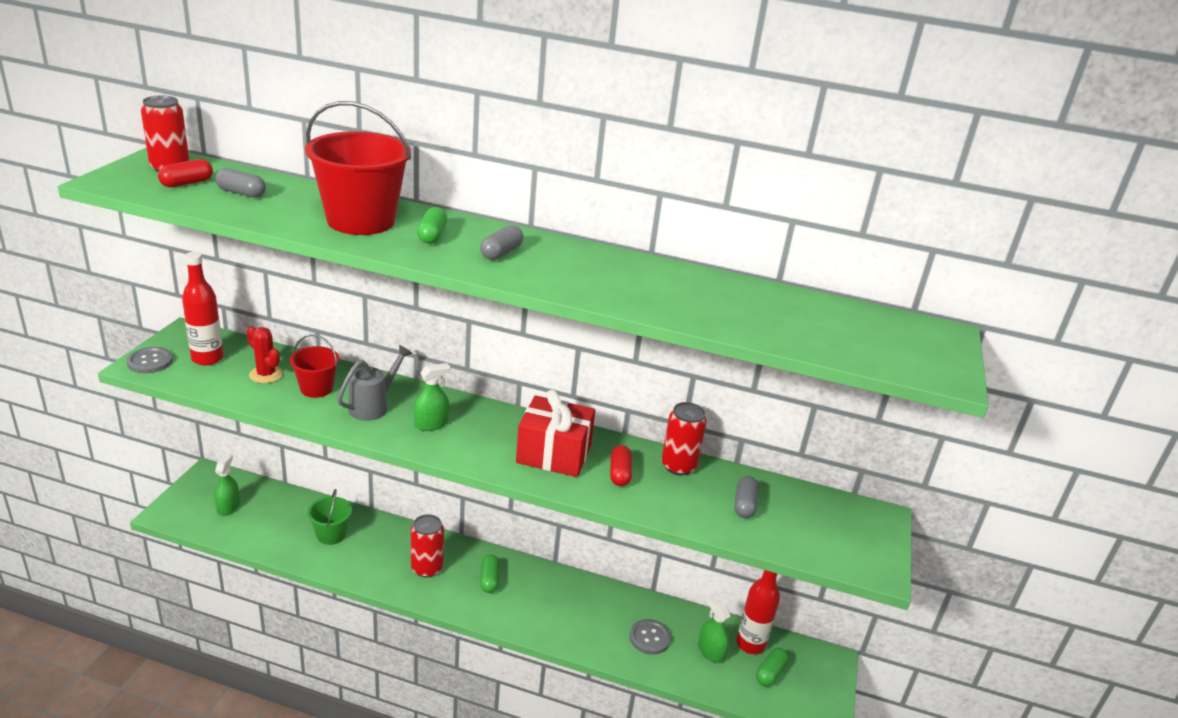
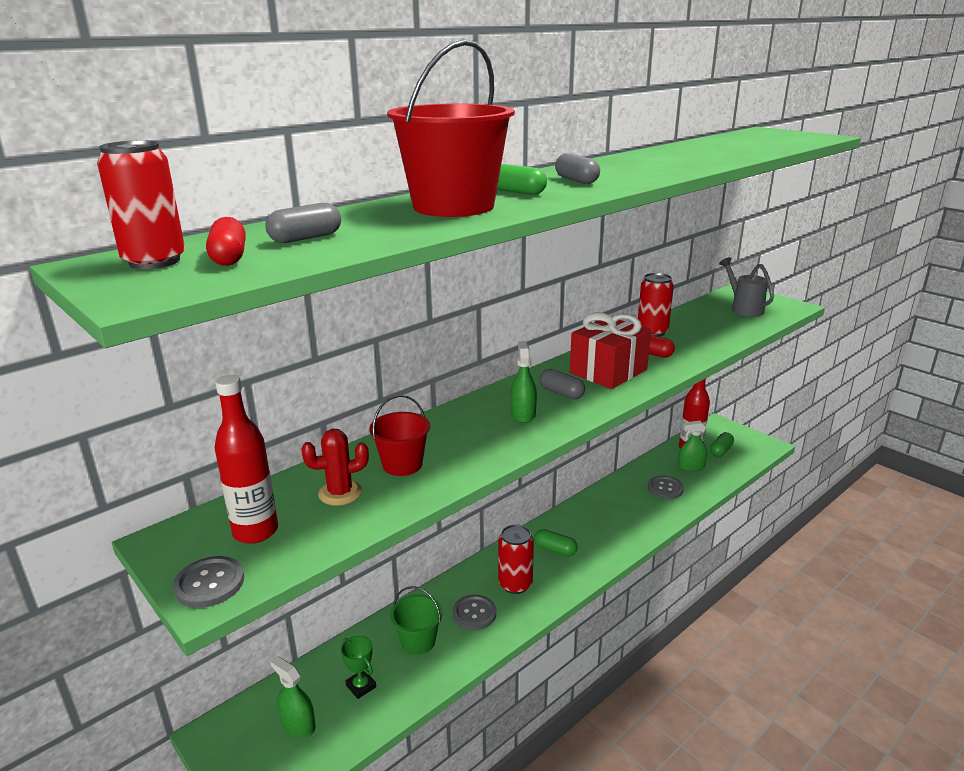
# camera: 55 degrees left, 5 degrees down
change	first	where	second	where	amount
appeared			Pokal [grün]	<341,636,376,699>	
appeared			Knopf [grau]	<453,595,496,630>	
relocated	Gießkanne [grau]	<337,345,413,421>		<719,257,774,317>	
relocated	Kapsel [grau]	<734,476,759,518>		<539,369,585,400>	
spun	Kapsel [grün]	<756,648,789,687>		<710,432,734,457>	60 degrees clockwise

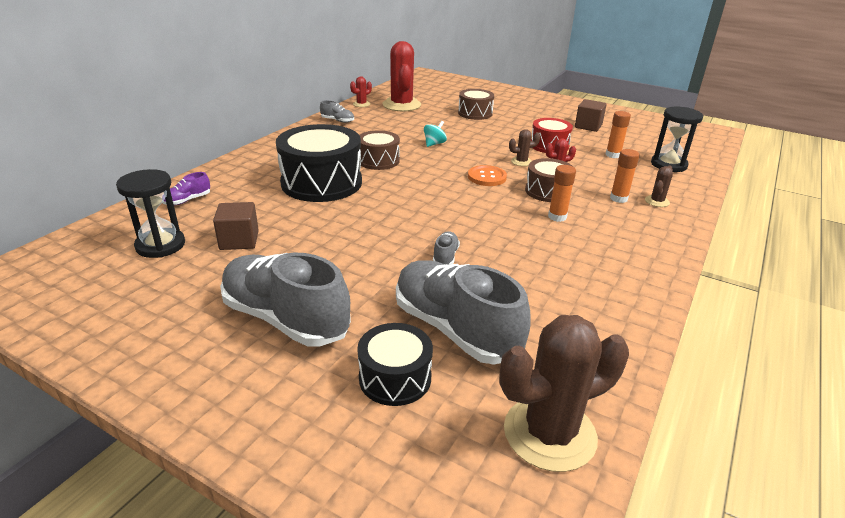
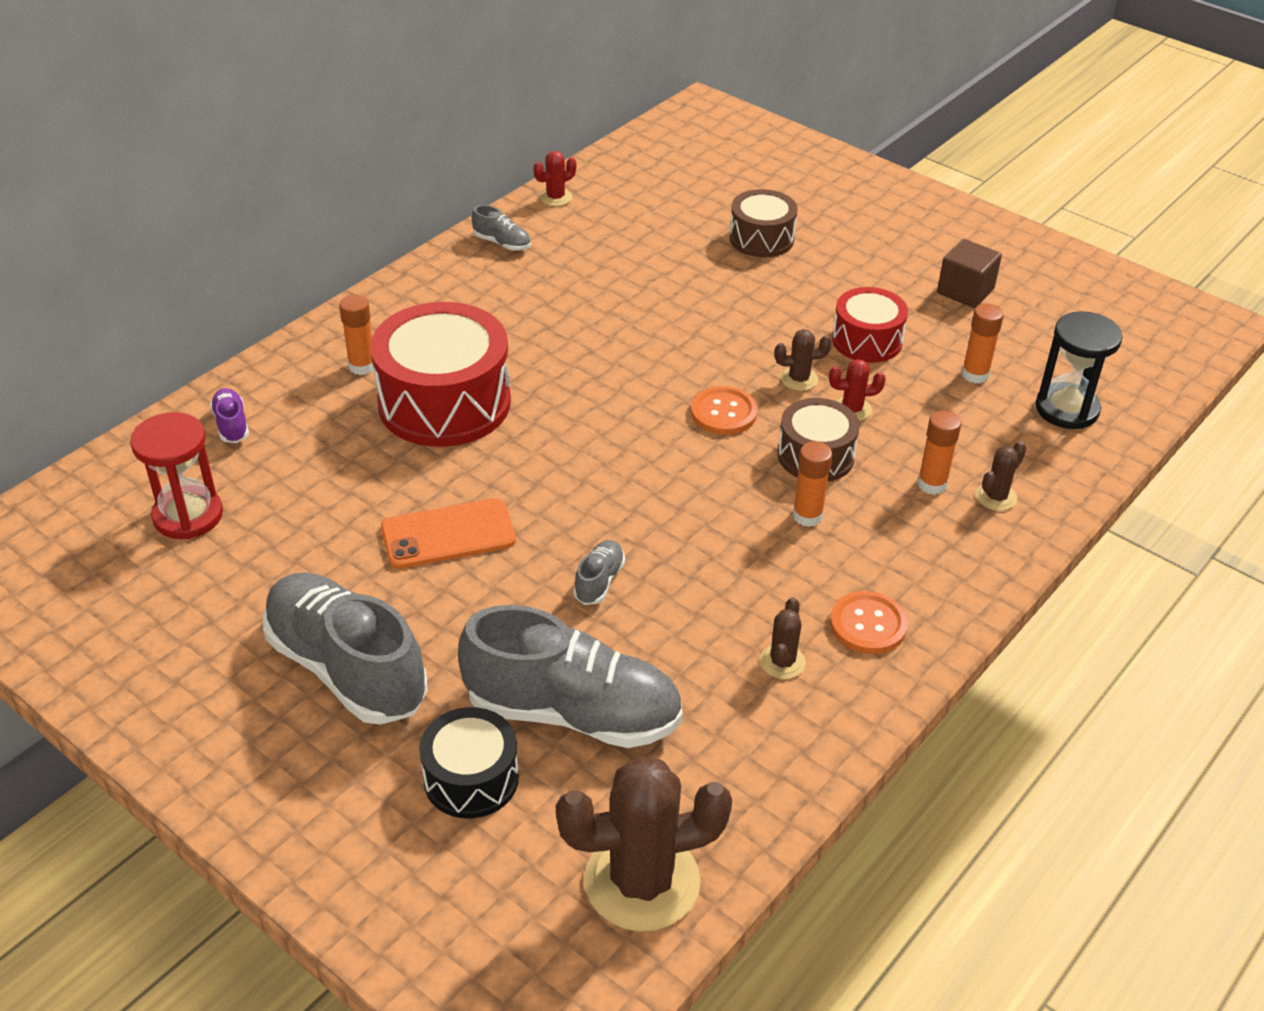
# camera: 10 degrees right, 10 degrees up
change	first	where	second	where	amount
missing	Kubus [braun]	<213,202,259,250>			
missing	Trommel [braun]	<359,130,400,170>			
missing	Kaktus [rot]	<382,41,421,111>			
missing	Kreisel [türkis]	<424,121,447,147>			
appeared			Klebestift [orange]	<339,294,374,375>	
appeared			Handy [orange]	<381,498,516,569>	
appeared			Kaktus [braun]	<760,597,806,679>	
appeared			Knopf [orange]	<830,591,908,654>	
colour	Sanduhr [schwarz]	<116,169,185,258>	Sanduhr [rot]	<130,412,223,539>	
colour	Trommel [schwarz]	<276,124,362,202>	Trommel [rot]	<370,302,511,447>	
spun	Schuh [lila]	<162,172,210,205>		<210,388,249,443>	105 degrees clockwise
spun	Schuh [grau]	<396,260,531,364>		<458,605,683,748>	135 degrees clockwise

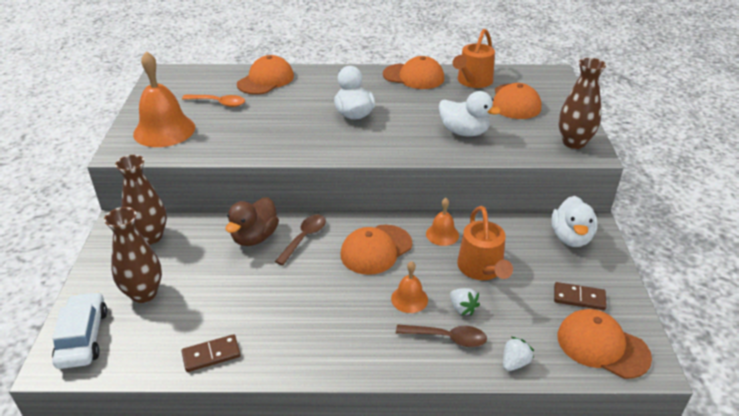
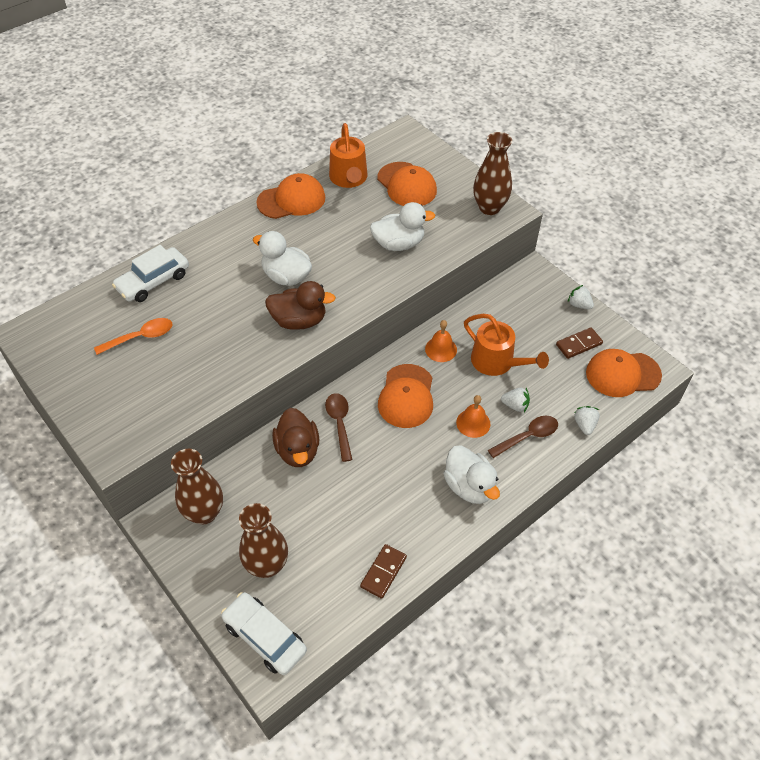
# camera: 40 degrees left, 15 degrees up
change	first	where	second	where	amount
missing	Glocke [orange]	<133,51,195,147>			
appeared			Ente [braun]	<265,281,336,330>	
appeared			Erdbeere [weiß]	<568,285,594,310>	
relocated	Ente [weiß]	<552,196,598,247>		<443,445,500,504>	
exchanged	Kappe [orange]	<237,55,294,95>	Auto [weiß]	<112,245,189,302>	

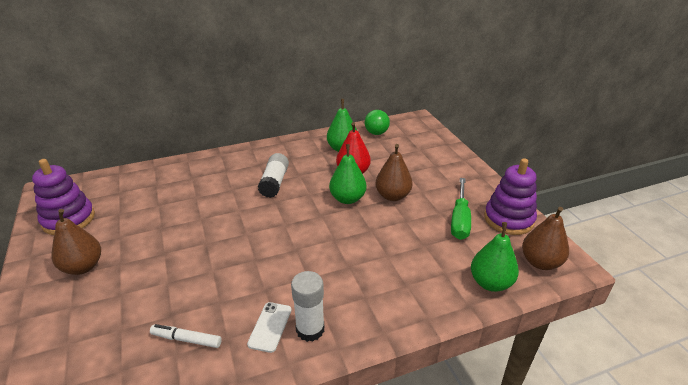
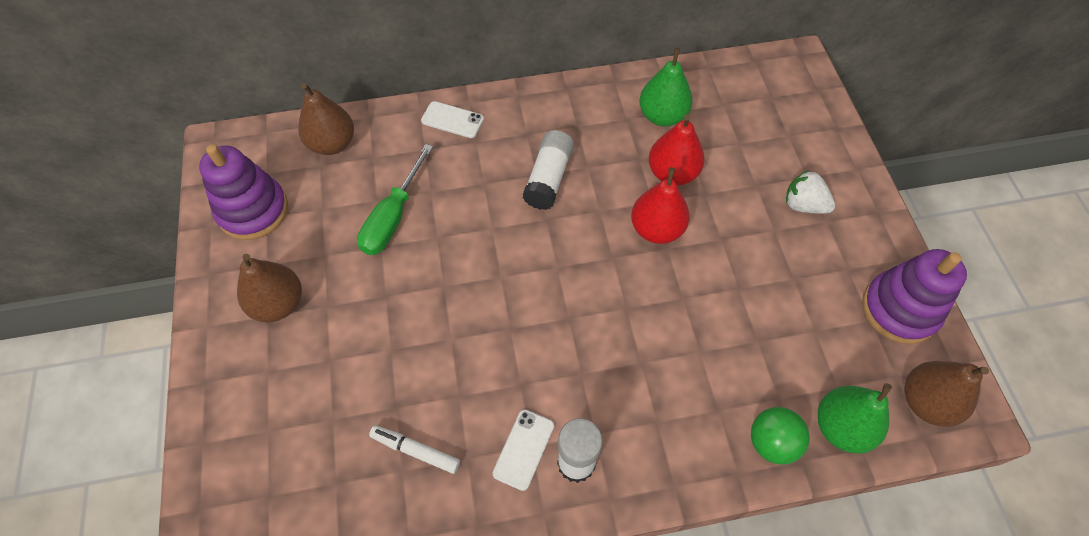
# camera: 10 degrees right, 25 degrees up
change	first	where	second	where	amount
appeared			Handy [weiß]	<421,101,484,138>	
appeared			Erdbeere [weiß]	<786,170,835,214>	
relocated	Ball [grün]	<365,110,390,135>		<751,407,810,465>	
relocated	Birne [braun]	<375,144,413,201>		<298,83,354,155>	
relocated	Schraubenzieher [grün]	<451,178,471,240>		<357,144,433,255>	
colour	Birne [grün]	<329,144,366,204>	Birne [rot]	<631,167,690,244>	

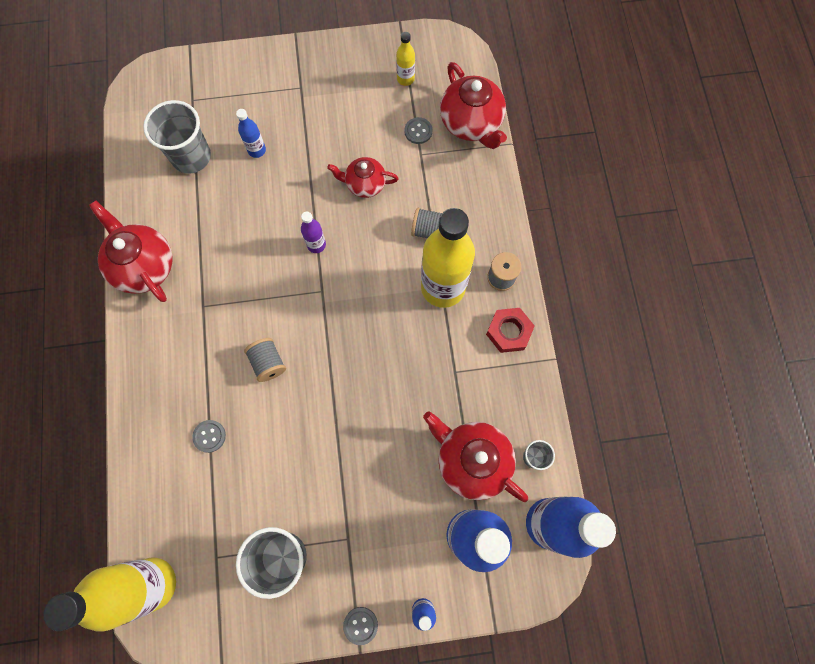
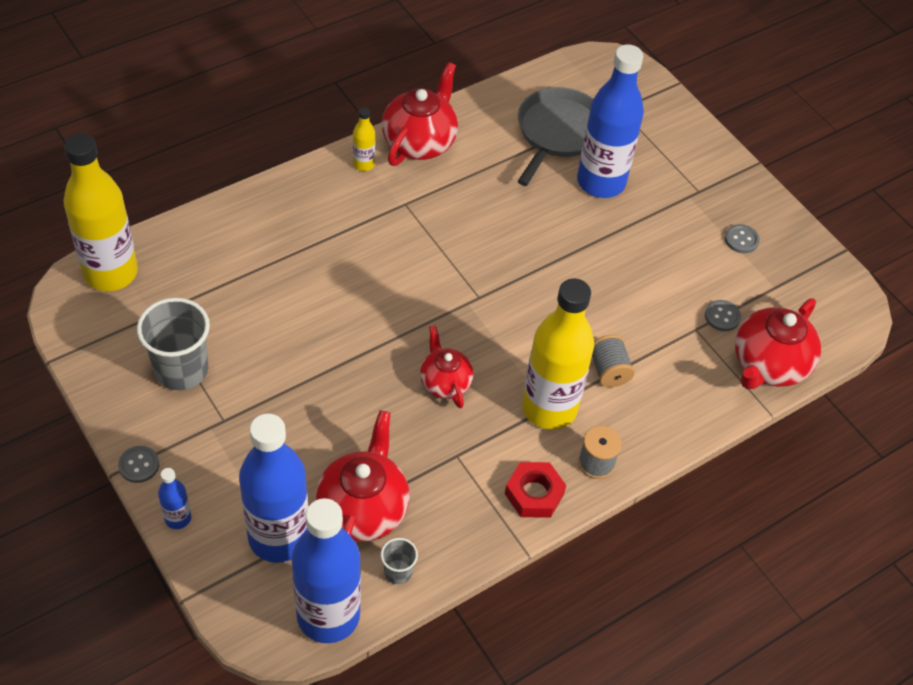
# camera: 60 degrees right, 20 degrees down
change	first	where	second	where	amount
missing	Garnrolle [grau]	<244,338,286,382>			
missing	Flasche [lila]	<301,212,326,253>			
relocated	Knopf [grau]	<192,420,226,453>		<725,224,760,253>	
relocated	Teekanne [rot]	<327,157,399,198>		<420,325,473,408>	
relocated	Flasche [gelb]	<396,32,415,86>		<353,107,375,171>	
exchanged	Becher [grau]	<143,100,211,173>	Pfanne [grau]	<518,87,593,186>	
size	Flasche [blau]	<236,109,266,158>		<577,44,644,198>	x2.30

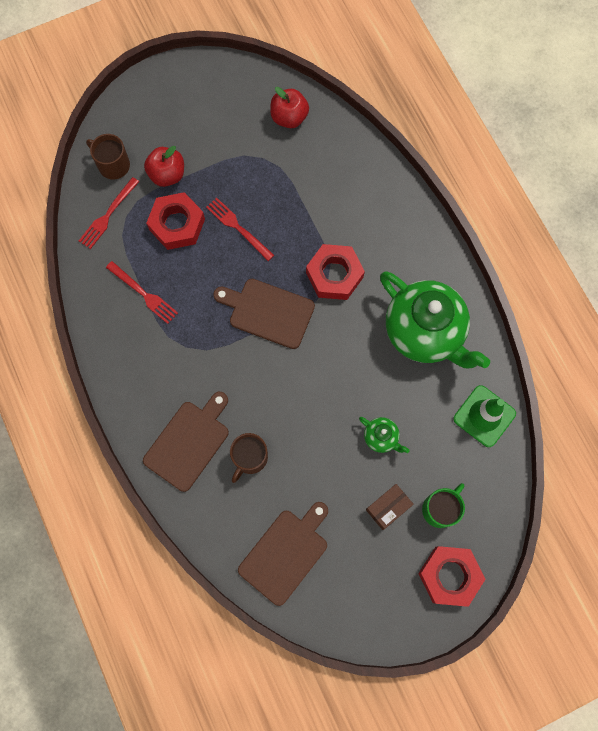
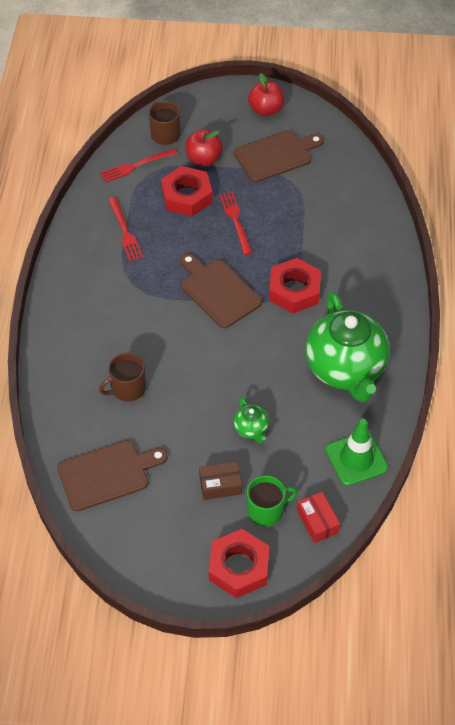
# camera: 30 degrees right, 20 degrees down
change	first	where	second	where	amount
appeared			Schachtel [rot]	<297,492,340,543>	
relocated	Schneidebrett [braun]	<143,392,229,492>		<234,130,324,182>	
relocated	Apfel [rot]	<270,87,309,128>		<248,73,284,116>	

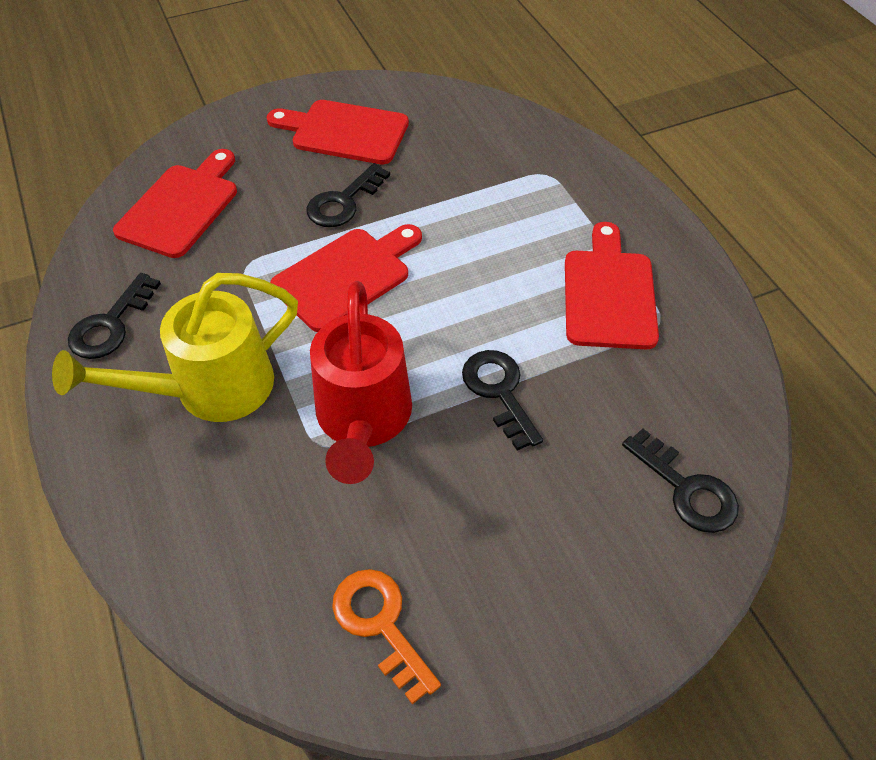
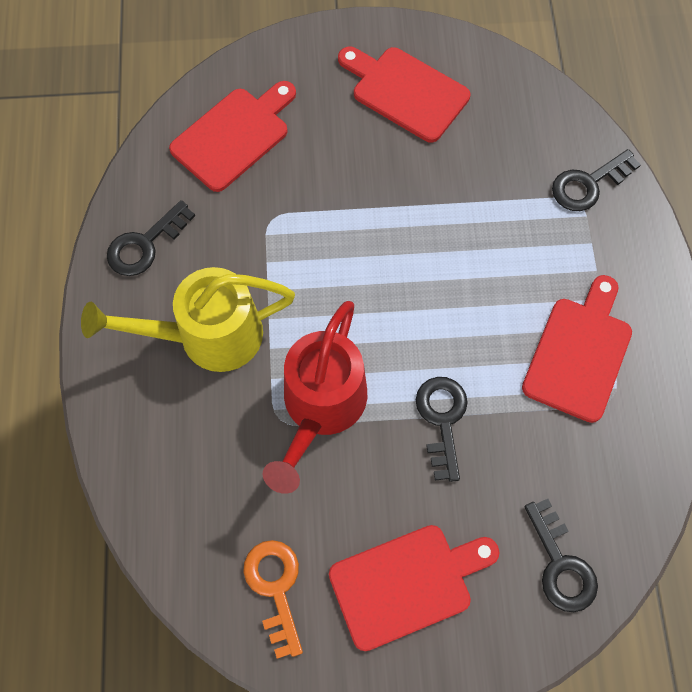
# camera: 20 degrees right, 15 degrees up
change	first	where	second	where	amount
relocated	Schneidebrett [rot]	<270,224,422,332>		<329,525,500,651>	
relocated	Schlüssel [schwarz]	<307,163,390,227>		<552,149,641,211>	

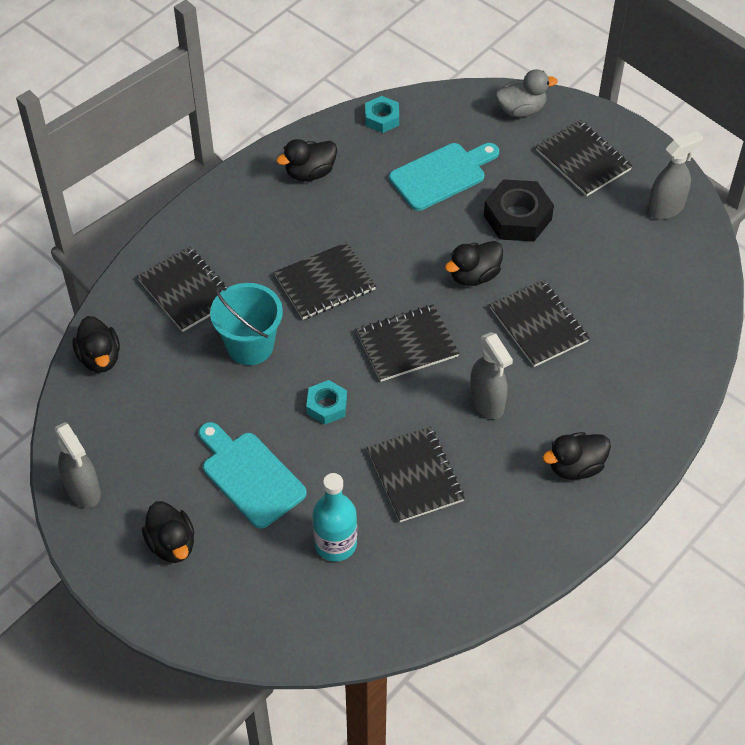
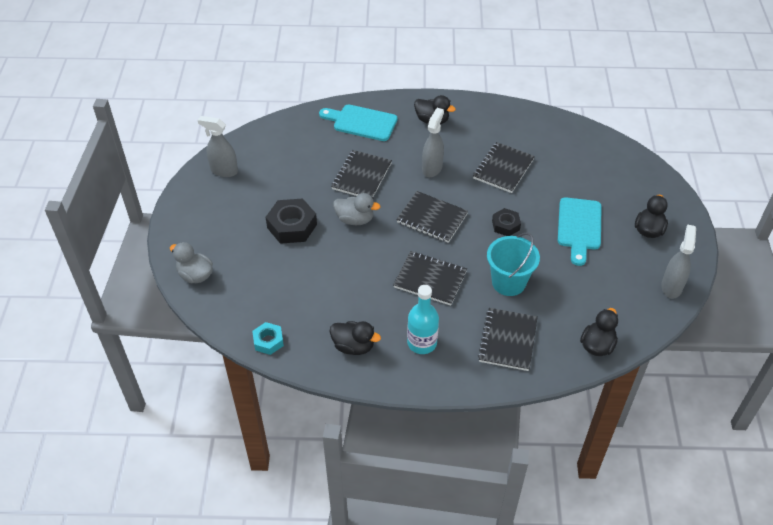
# camera: 130 degrees left, 5 degrees down
change	first	where	second	where	amount
missing	Notizbuch [schwarz]	<536,120,632,196>			
relocated	Flasche [türkis]	<313,473,357,562>		<407,285,439,354>	
relocated	Schneidebrett [türkis]	<389,143,499,211>		<319,104,398,141>	
colour	Sechskantmutter [türkis]	<306,380,347,425>	Sechskantmutter [schwarz]	<492,208,521,236>	
colour	Ente [schwarz]	<445,241,503,286>	Ente [grau]	<333,193,380,225>	

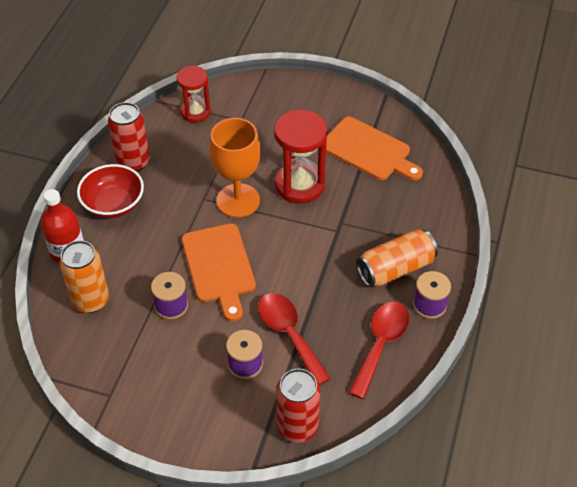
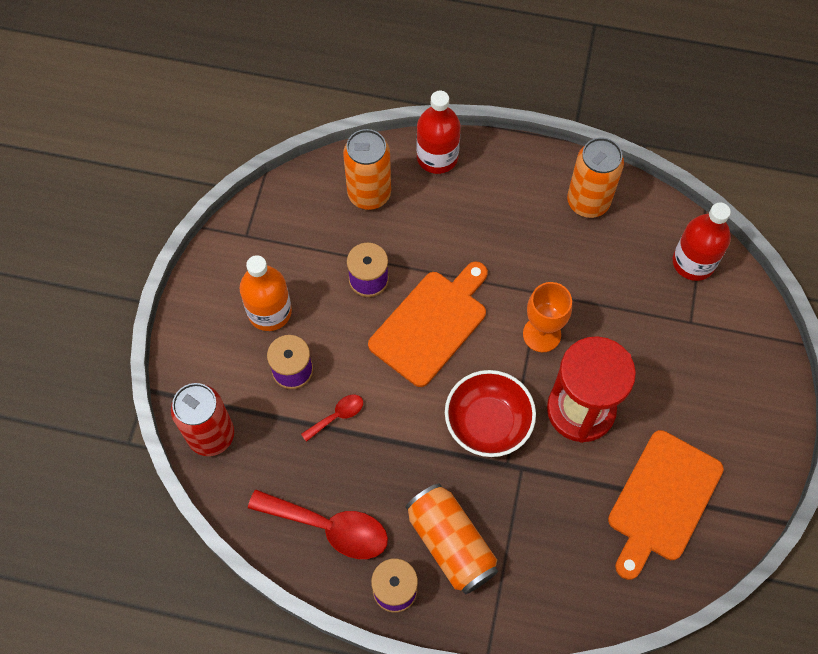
# camera: 85 degrees right, 15 degrees up
change	first	where	second	where	amount
appeared			Flasche [orange]	<239,255,292,331>	
relocated	Schüssel [rot]	<77,164,144,218>		<445,370,536,457>	
exchanged	Sanduhr [rot]	<177,66,211,123>	Flasche [rot]	<673,203,731,281>	
colour	Dose [rot]	<108,102,150,172>	Dose [orange]	<567,137,624,218>	
spun	Schneidebrett [orange]	<182,223,256,322>		<368,262,488,387>	150 degrees clockwise
size	Kelch [orange]	<209,118,261,218>		<523,282,572,352>	x0.66
size	Löffel [rot]	<258,293,331,385>		<301,395,363,442>	x0.50

